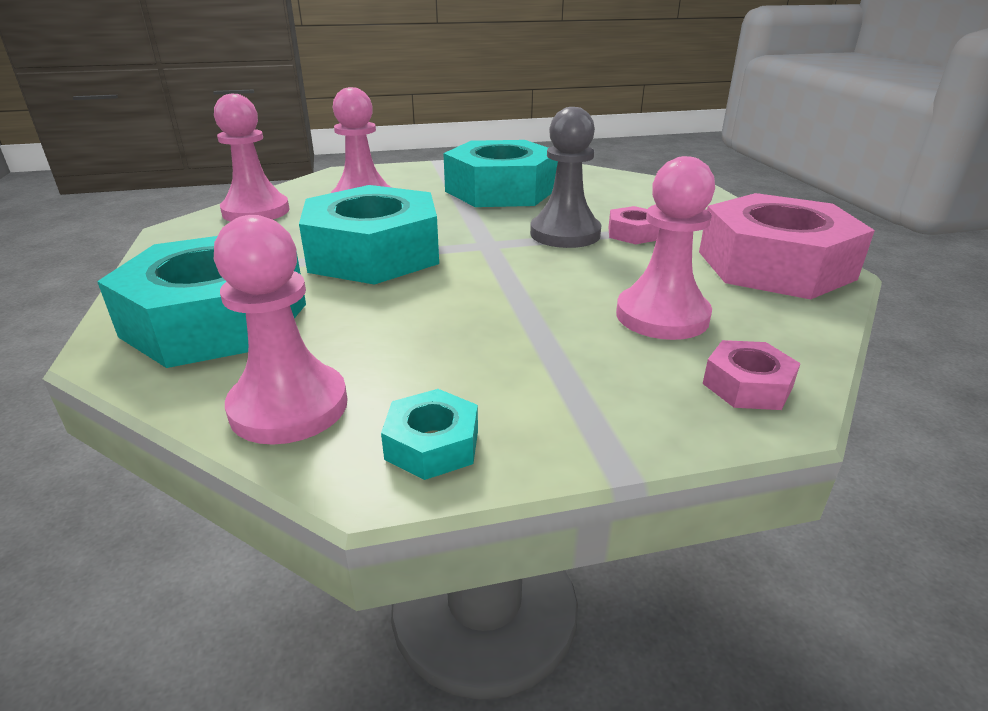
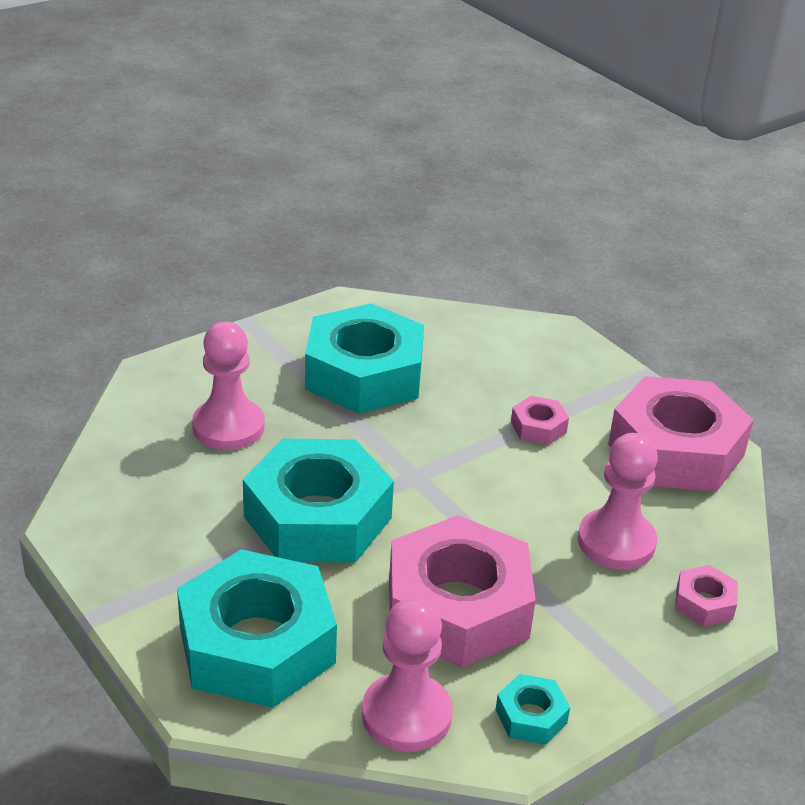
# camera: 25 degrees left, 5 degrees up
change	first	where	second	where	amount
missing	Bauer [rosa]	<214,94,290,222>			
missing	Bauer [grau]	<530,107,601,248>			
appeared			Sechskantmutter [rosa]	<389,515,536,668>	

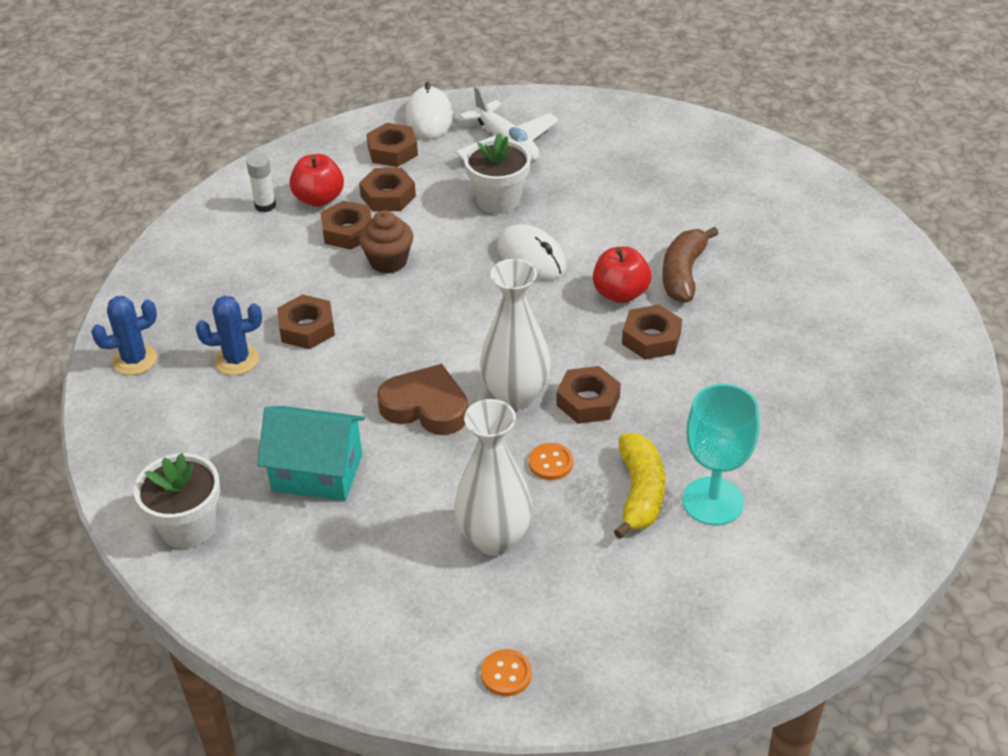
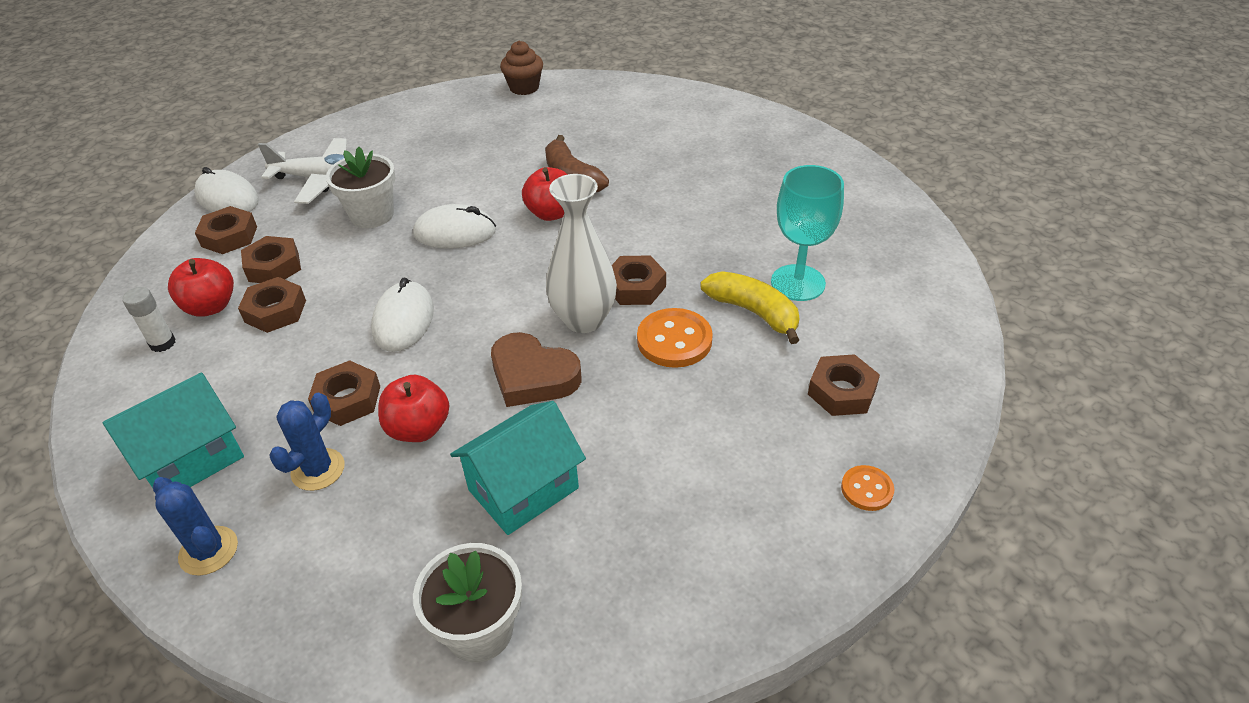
# camera: 50 degrees left, 0 degrees up
change	first	where	second	where	amount
missing	Vase [weiß]	<454,399,532,556>			
appeared			Haus [türkis]	<103,372,244,488>	
appeared			Computermaus [weiß]	<371,278,434,352>	
appeared			Apfel [rot]	<378,375,449,442>	
relocated	Muffin [braun]	<359,210,413,274>		<500,41,543,95>	
relocated	Sechskantmutter [braun]	<622,305,682,360>		<808,354,880,416>	
spun	Kaktus [blau]	<91,296,157,375>		<153,477,238,576>	60 degrees counterclockwise
spun	Herz [braun]	<377,364,468,435>		<491,332,582,407>	120 degrees counterclockwise
size	Knopf [orange]	<529,443,574,480>		<637,308,713,368>	x1.74

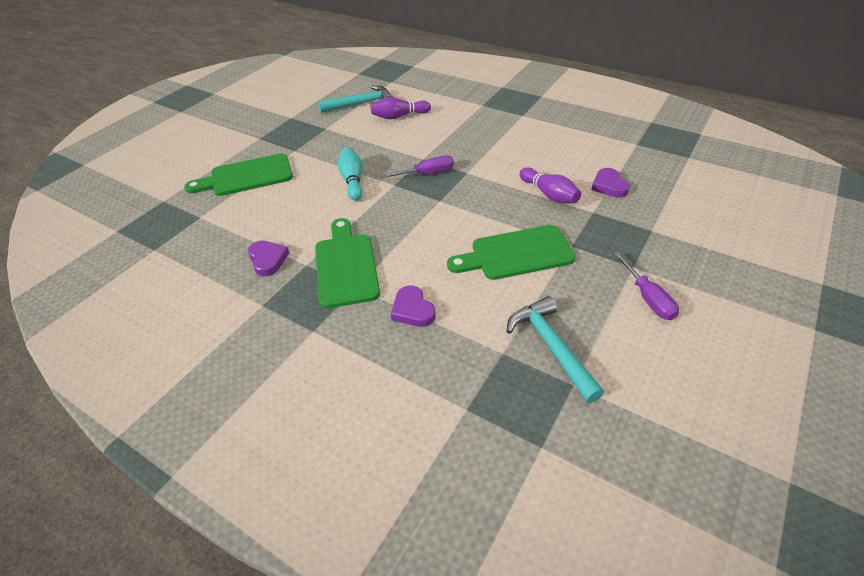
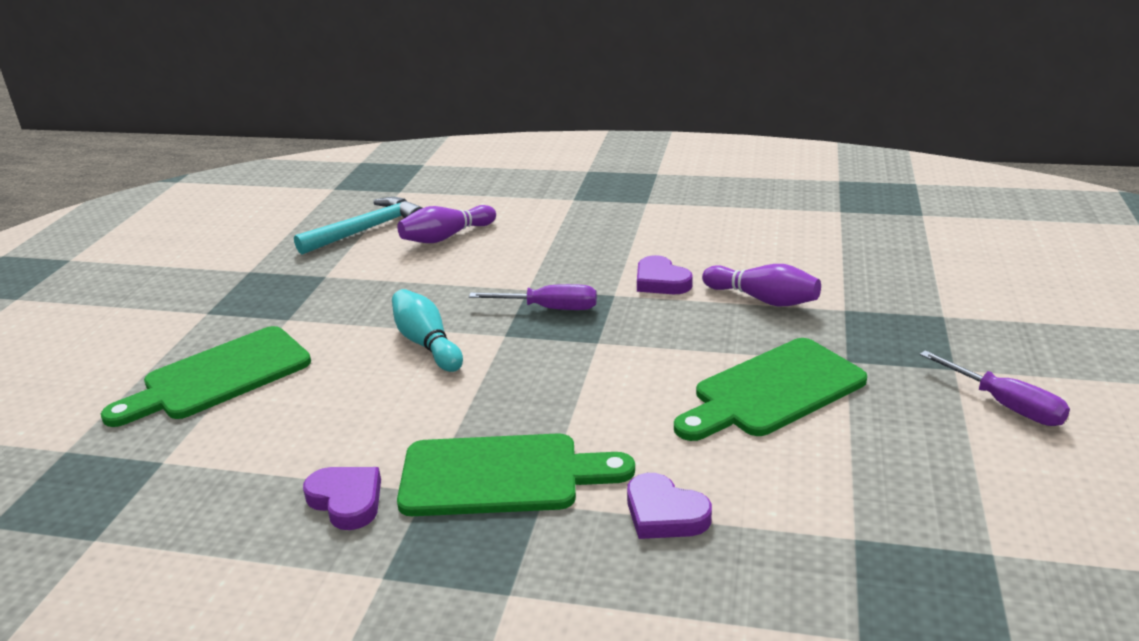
# camera: 20 degrees left, 15 degrees down
change	first	where	second	where	amount
missing	Hammer [türkis]	<506,296,604,403>			
relocated	Herz [lila]	<591,168,630,198>		<637,255,693,294>	
spun	Schneidebrett [grün]	<315,218,380,308>		<397,433,635,516>	120 degrees clockwise
spun	Schraubenzieher [lila]	<381,156,454,178>		<469,284,597,310>	45 degrees clockwise

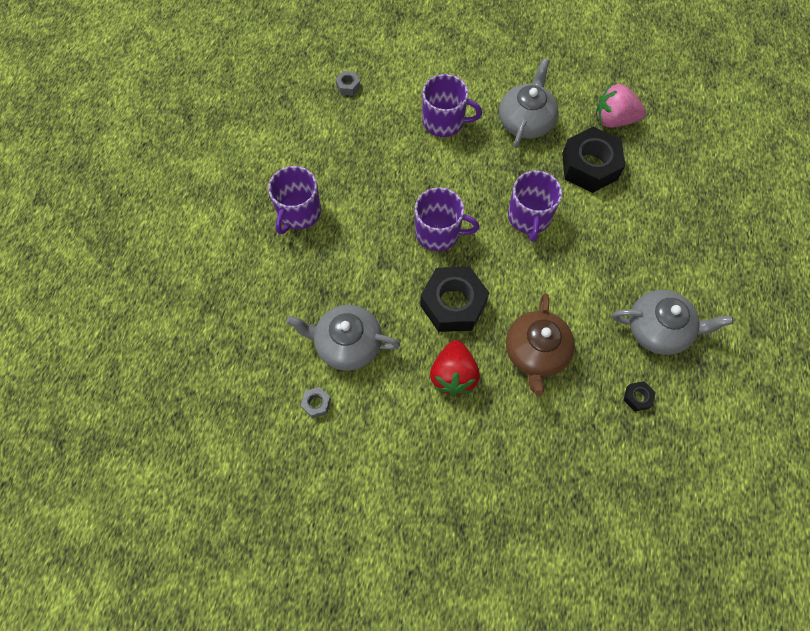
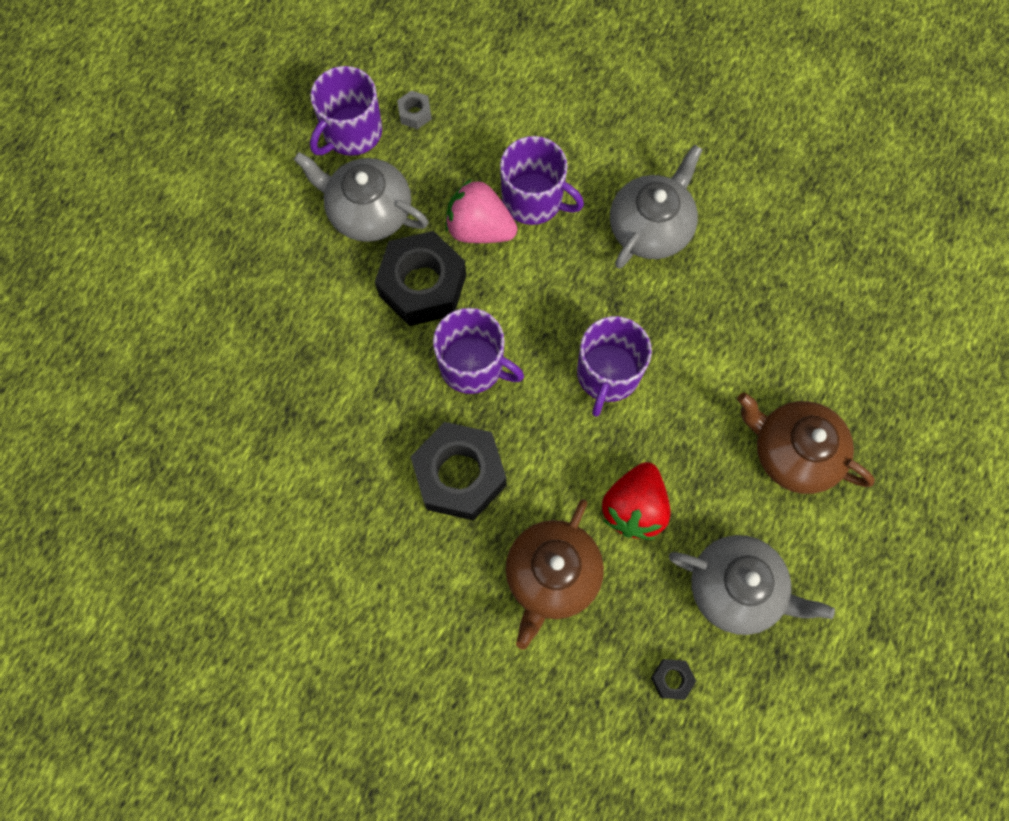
# camera: 15 degrees right, 5 degrees up
change	first	where	second	where	amount
missing	Sechskantmutter [grau]	<301,387,331,418>			
appeared			Teekanne [braun]	<737,392,875,494>	
relocated	Tasse [lila]	<268,166,321,234>		<310,66,382,156>	
relocated	Teekanne [grau]	<286,305,400,371>		<294,152,429,242>	
relocated	Erdbeere [rot]	<430,340,480,396>		<602,462,670,540>	
relocated	Sechskantmutter [schwarz]	<562,127,625,193>		<375,231,466,326>	
relocated	Erdbeere [rosa]	<596,84,646,128>		<445,179,517,243>	

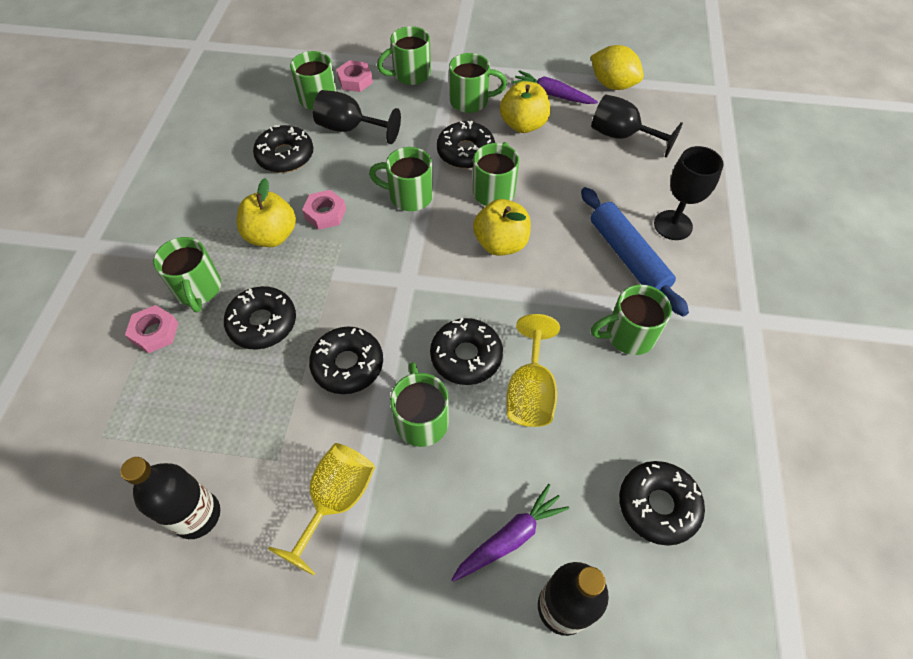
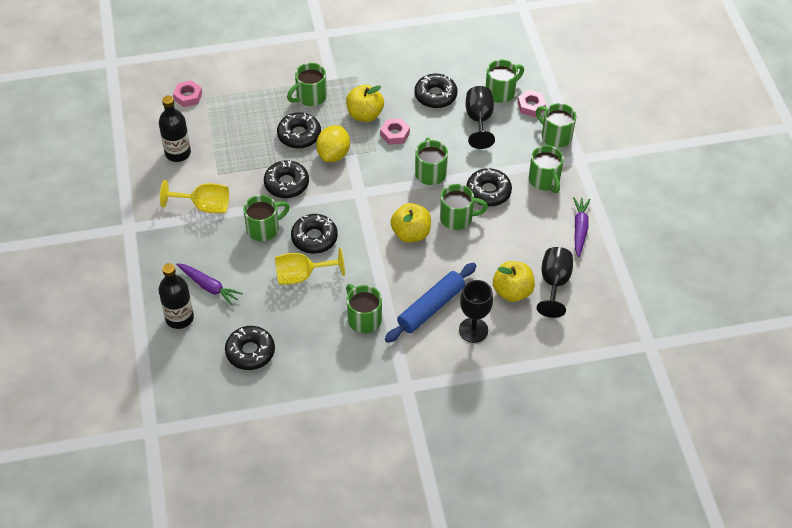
# camera: 70 degrees right, 5 degrees down
change	first	where	second	where	amount
relocated	Sechskantmutter [rosa]	<125,305,178,353>		<173,80,202,107>	
relocated	Apfel [gelb]	<500,81,551,133>		<493,261,535,302>	
relocated	Zitrone [gelb]	<591,45,644,90>		<316,125,350,162>	

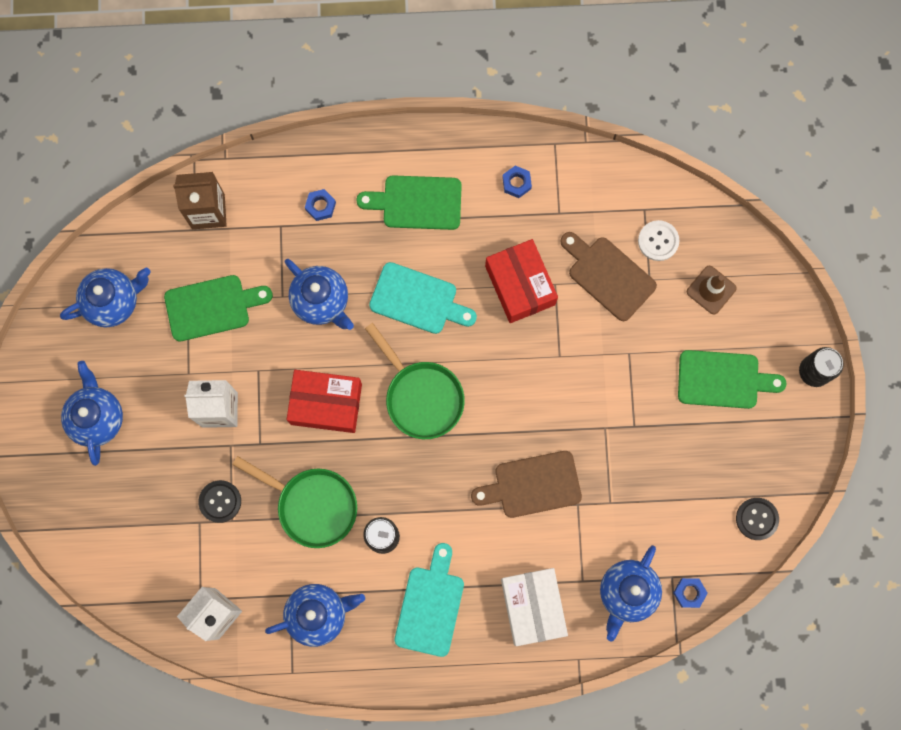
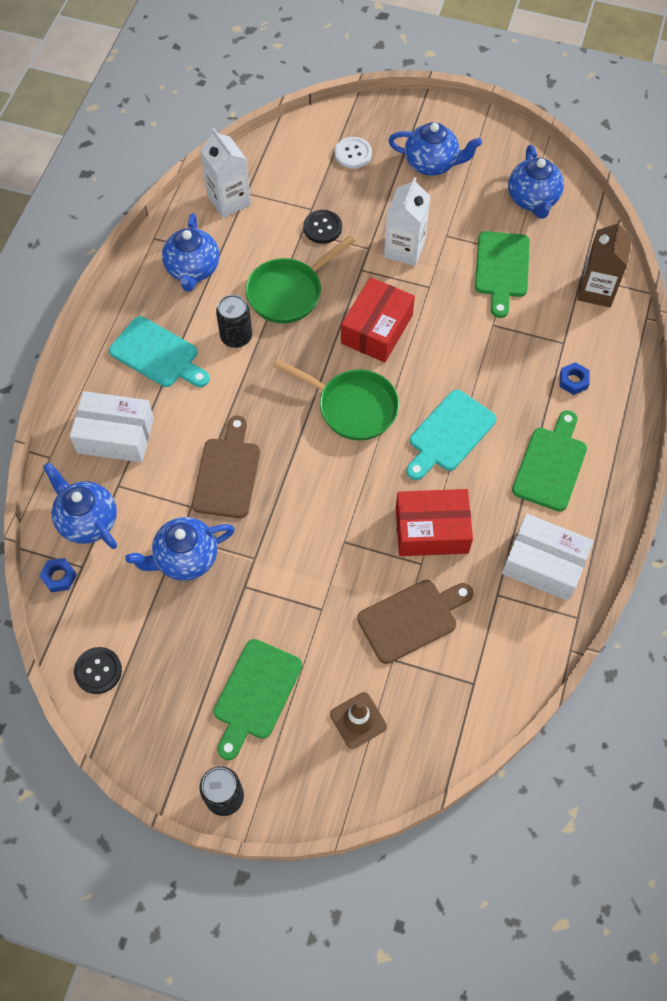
# camera: 110 degrees right, 15 degrees down
change	first	where	second	where	amount
relocated	Teekanne [blau]	<285,259,354,330>		<125,517,235,581>	
relocated	Knopf [weiß]	<638,220,679,261>		<335,137,372,169>	
exchanged	Sechskantmutter [blau]	<502,166,532,198>	Schachtel [weiß]	<502,514,594,601>	
spun	Pfanne [grün]	<365,323,465,439>		<273,359,399,441>	135 degrees counterclockwise

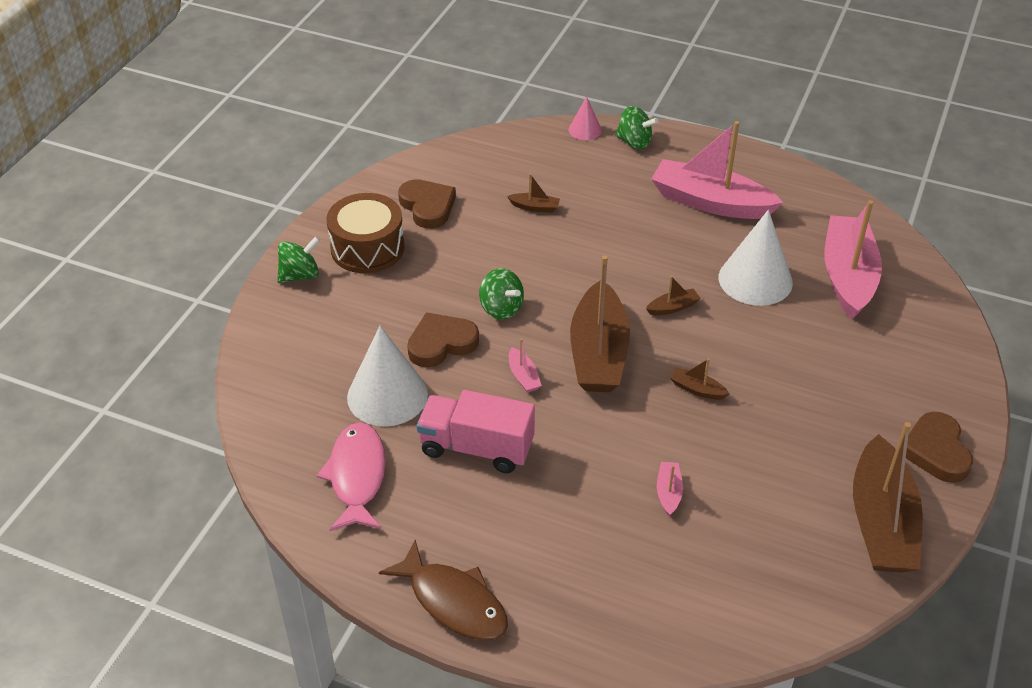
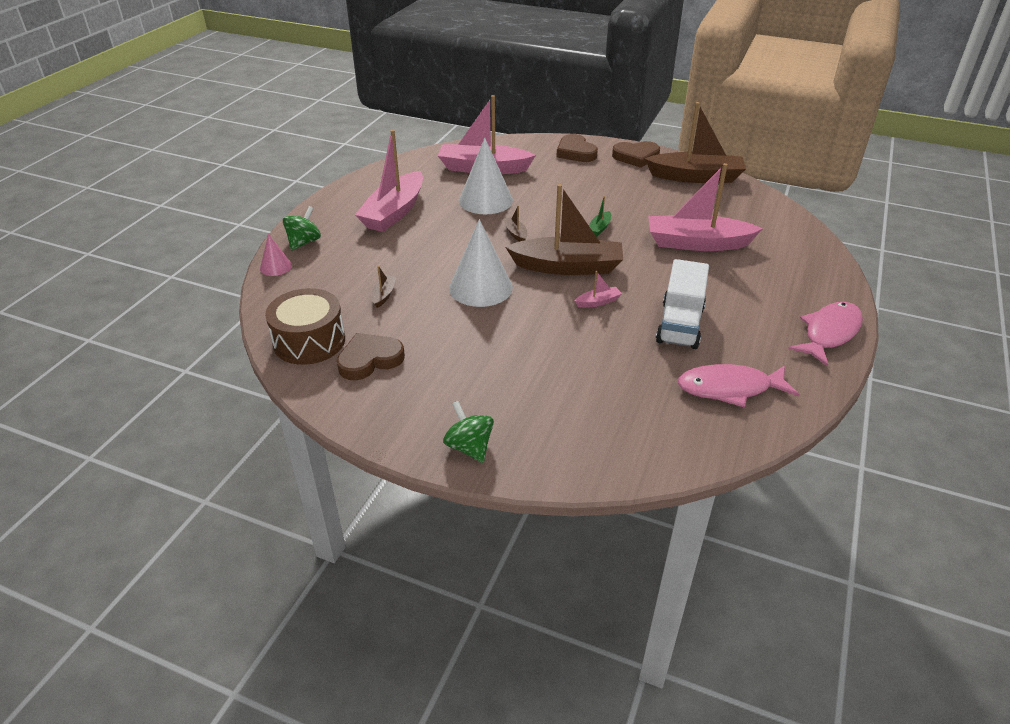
# camera: 90 degrees left, 5 degrees down
change	first	where	second	where	amount
missing	Kreisel [grün]	<479,268,524,320>			
relocated	Trommel [braun]	<327,193,405,273>		<265,288,345,365>	
relocated	Kegel [weiß]	<347,326,428,426>		<449,219,513,307>	
relocated	Herz [braun]	<407,312,479,367>		<556,134,598,162>	
colour	Fisch [braun]	<379,540,508,641>	Fisch [rosa]	<788,302,863,367>	
colour	Lastwagen [rosa]	<417,390,535,473>	Lastwagen [weiß]	<656,259,709,349>	
colour	Boot [braun]	<670,358,729,400>	Boot [grün]	<589,196,611,237>	
size	Boot [rosa]	<657,462,683,516>		<648,163,763,251>	x2.48

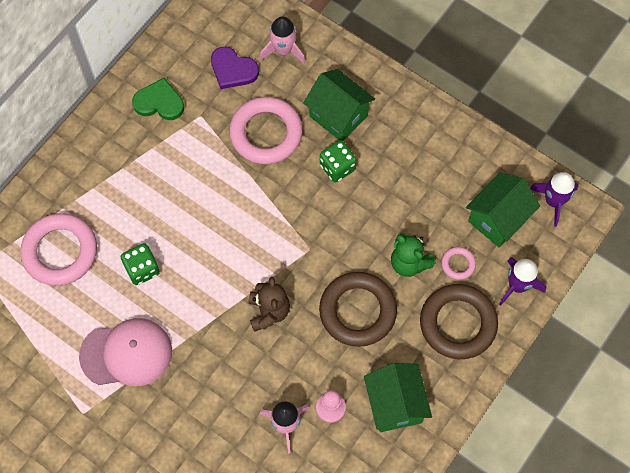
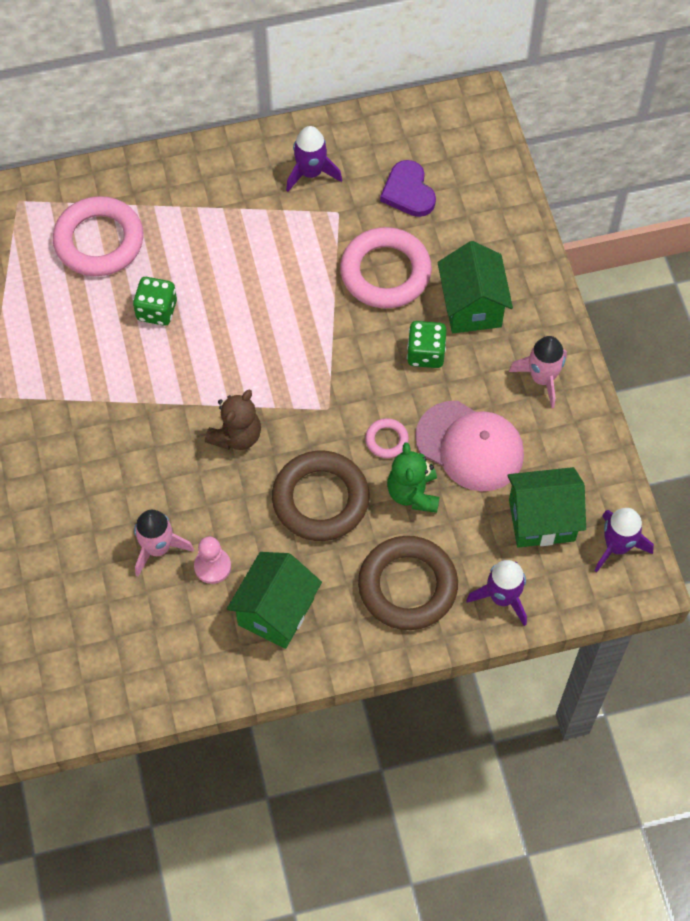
# camera: 40 degrees right, 5 degrees down
change	first	where	second	where	amount
relocated	Kappe [rosa]	<79,318,172,386>		<415,401,524,491>	
relocated	Rakete [rosa]	<260,16,305,64>		<509,336,567,408>	
relocated	Ring [rosa]	<441,247,476,280>		<365,418,409,458>	
exchanged	Herz [grün]	<132,78,184,120>	Rakete [lila]	<286,126,342,192>	

